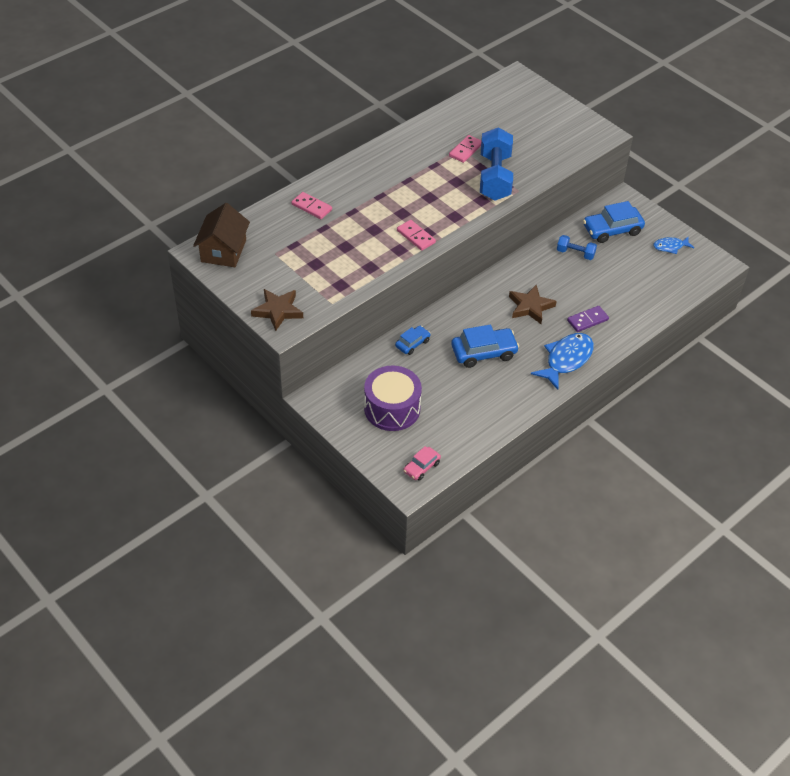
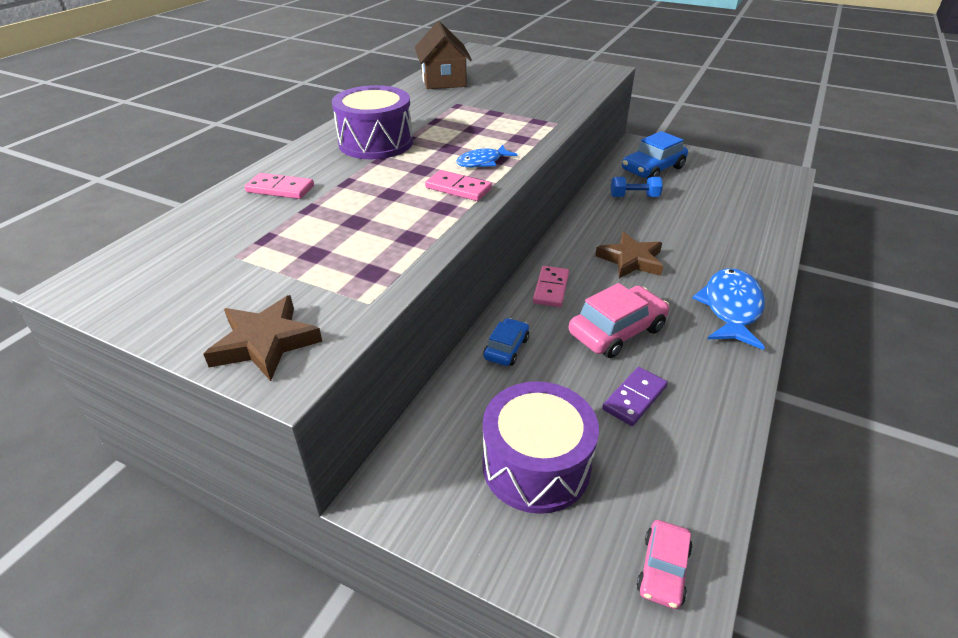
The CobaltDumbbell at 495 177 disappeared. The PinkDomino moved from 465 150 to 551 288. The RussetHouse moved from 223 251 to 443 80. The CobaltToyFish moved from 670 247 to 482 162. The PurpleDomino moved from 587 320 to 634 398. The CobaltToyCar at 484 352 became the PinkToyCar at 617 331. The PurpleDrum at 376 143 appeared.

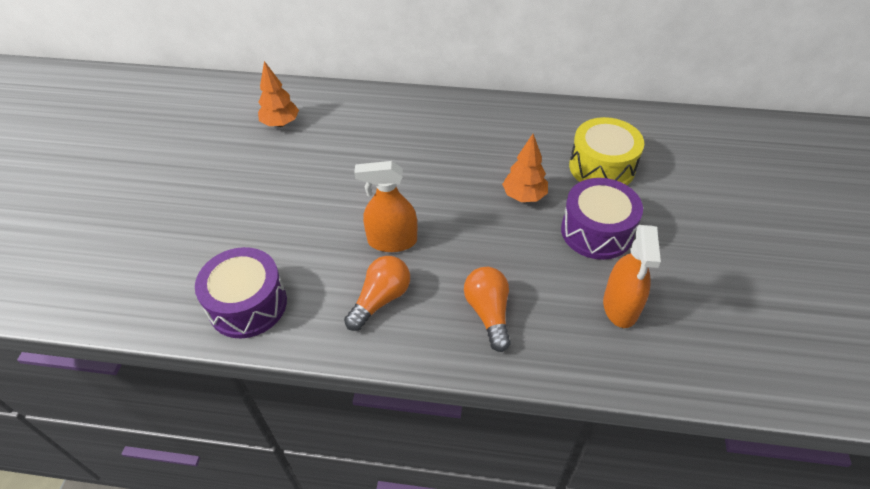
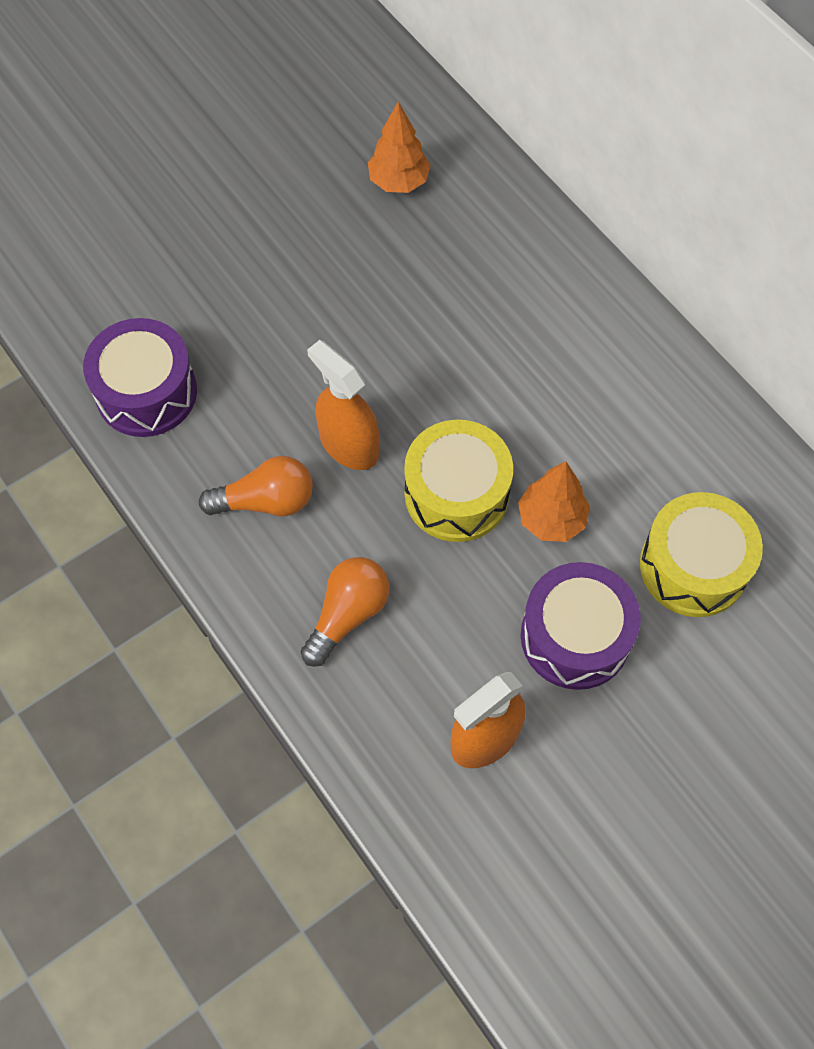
The BrightYellowDrum at 456 494 appeared.

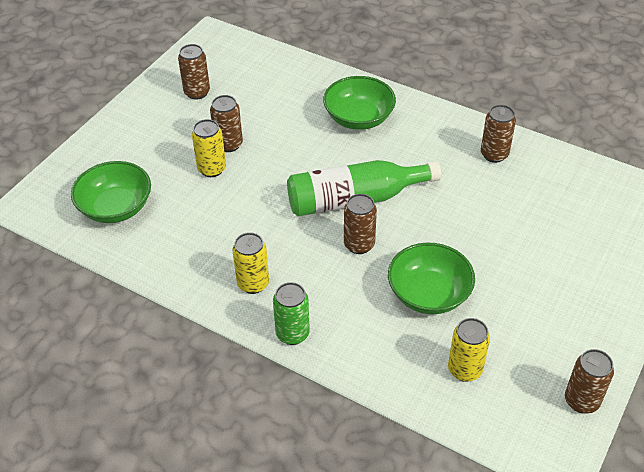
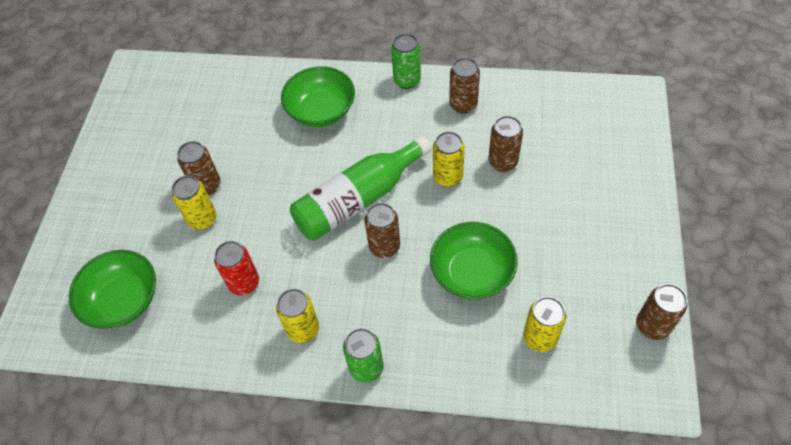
The RussetCan moved from 197 92 to 503 162. The LeafGreenCan at 407 80 appeared. The BrightYellowCan at 448 177 appeared. The ScarletCan at 244 283 appeared.

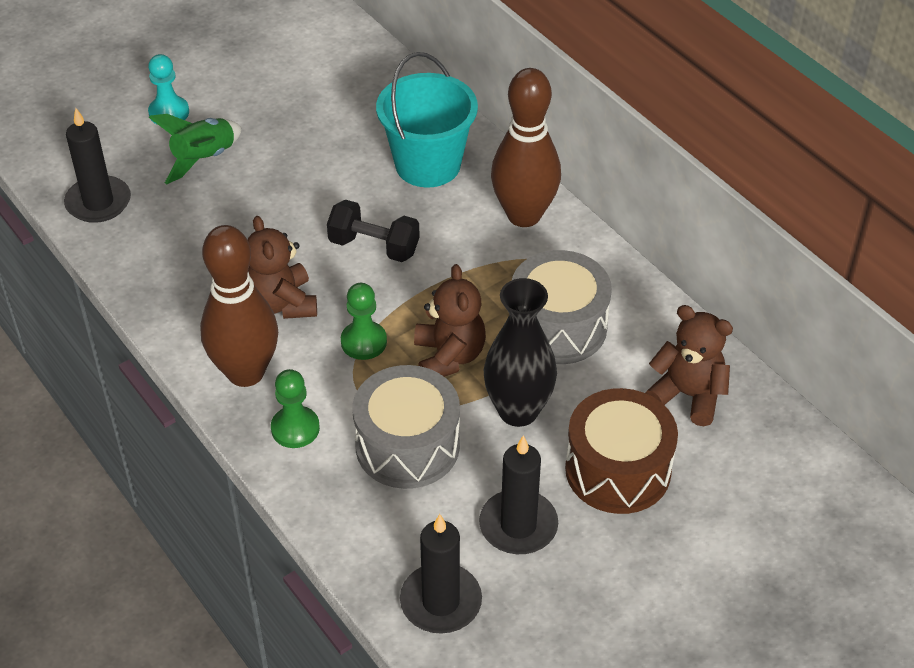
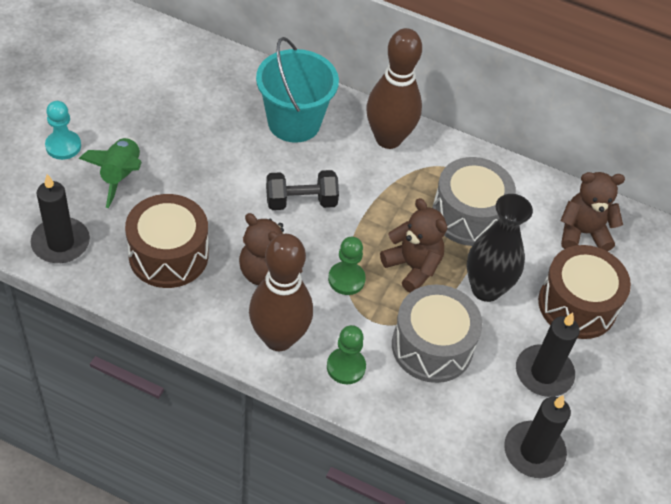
The RussetDrum at 168 255 appeared.

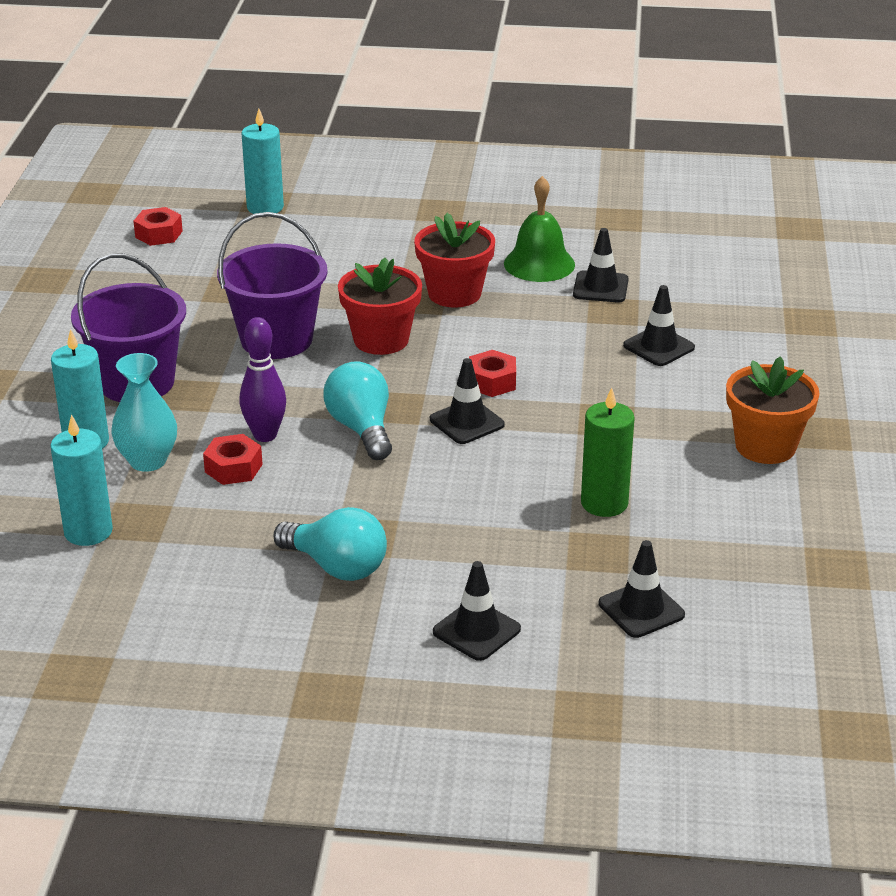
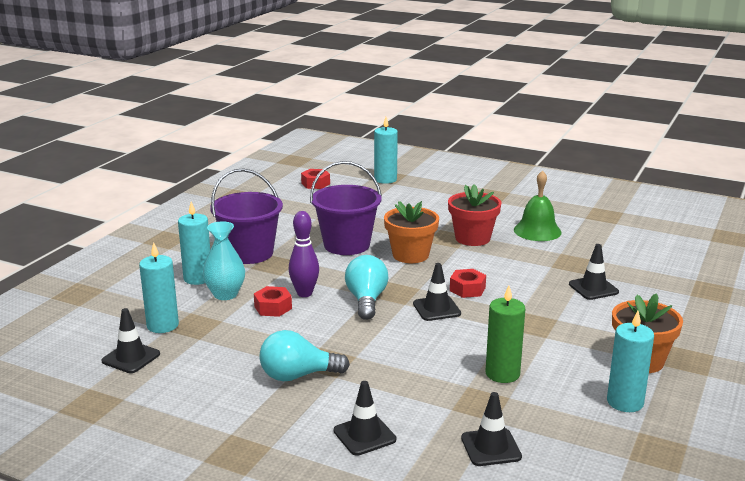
The EbonyRoadCone moved from 600 287 to 131 358. The ScarletPottedPlant at 381 340 became the OrangePottedPlant at 410 255. The TealBulb at 337 566 turned 120 degrees clockwise. The TealPillarCandle at 625 402 appeared.

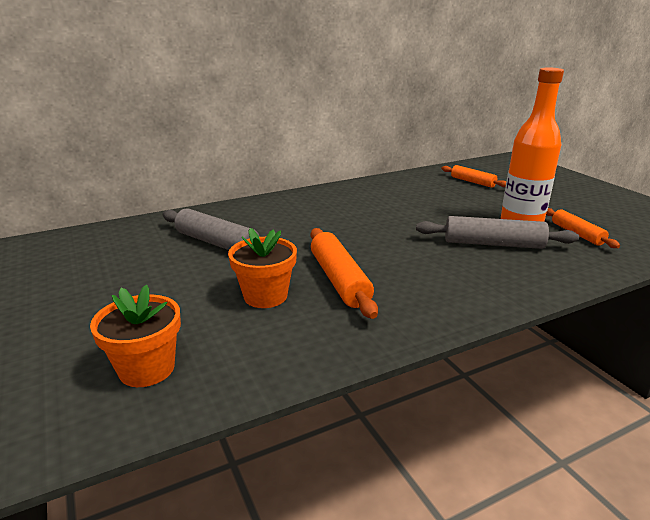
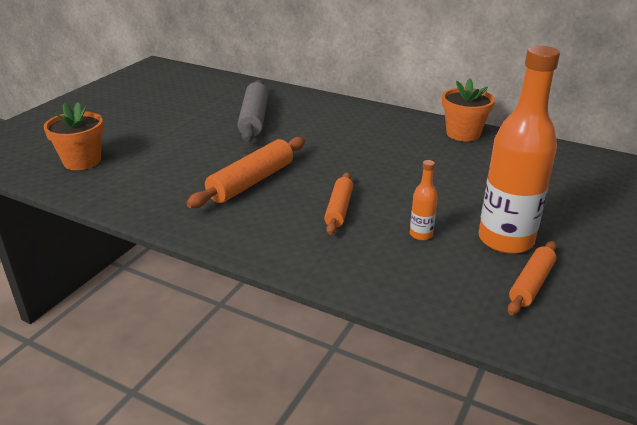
The OrangePastryRoller moved from 472 182 to 339 209. The GrayPastryRoller at 493 244 was replaced by the OrangeDrinkBottle at 421 234. The OrangePottedPlant moved from 265 296 to 463 134.

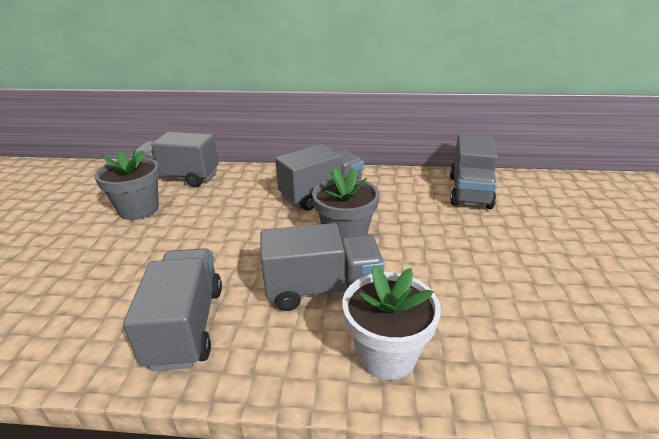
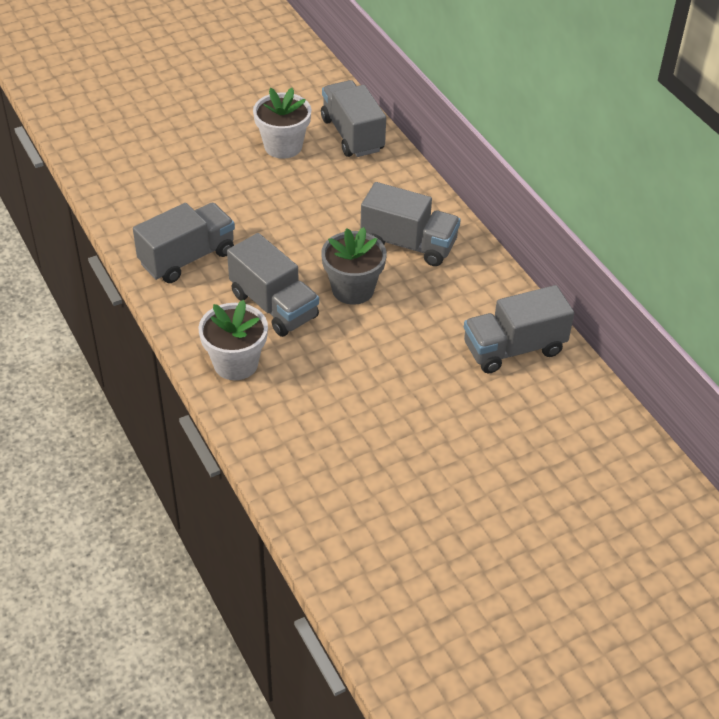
The GrayPottedPlant at 139 209 became the SnowWhitePottedPlant at 283 146.

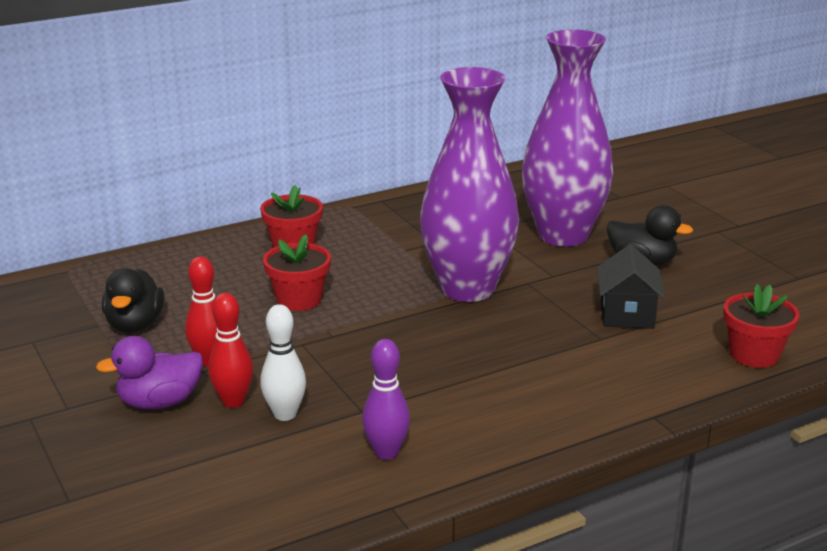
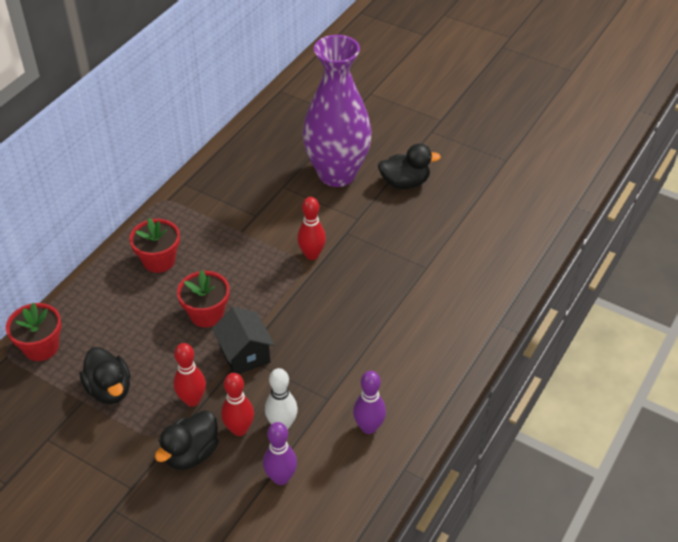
The PurpleTallVase at 467 288 was replaced by the ScarletTenpin at 312 255. The EbonyHouse moved from 627 314 to 244 354. The ScarletPottedPlant moved from 754 354 to 41 347. The PurpleDuck at 159 402 became the EbonyDuck at 191 453. The PurpleTenpin at 281 478 appeared.

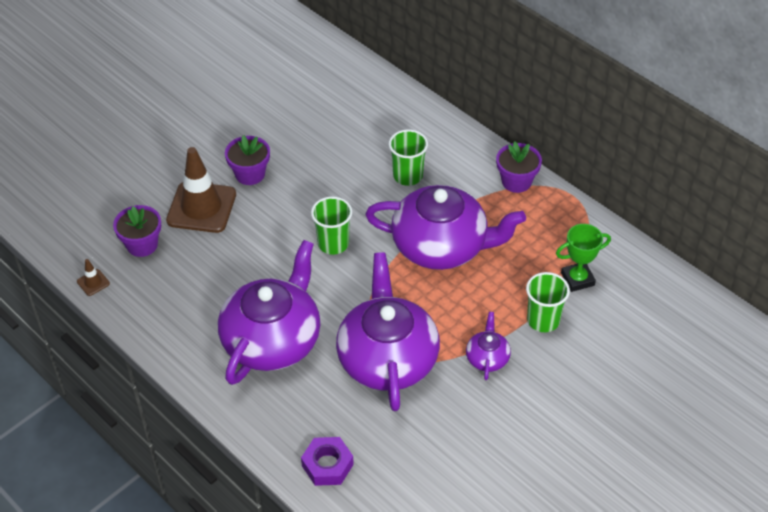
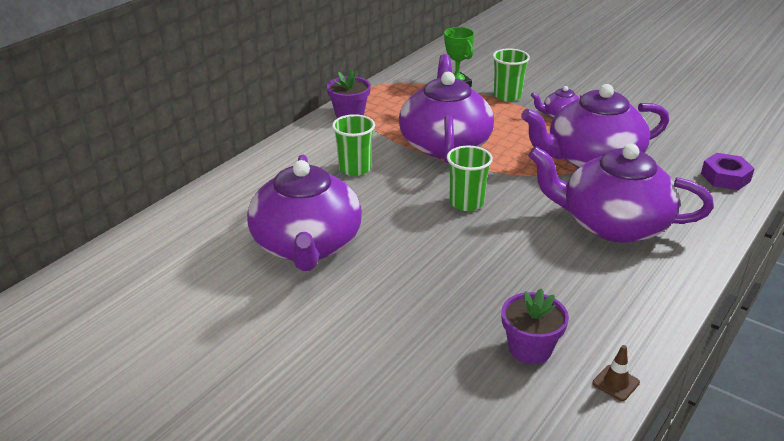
The PurplePottedPlant at 250 174 disappeared. The RussetRoadCone at 201 207 disappeared. The PurpleChinaTeapot at 307 245 appeared.

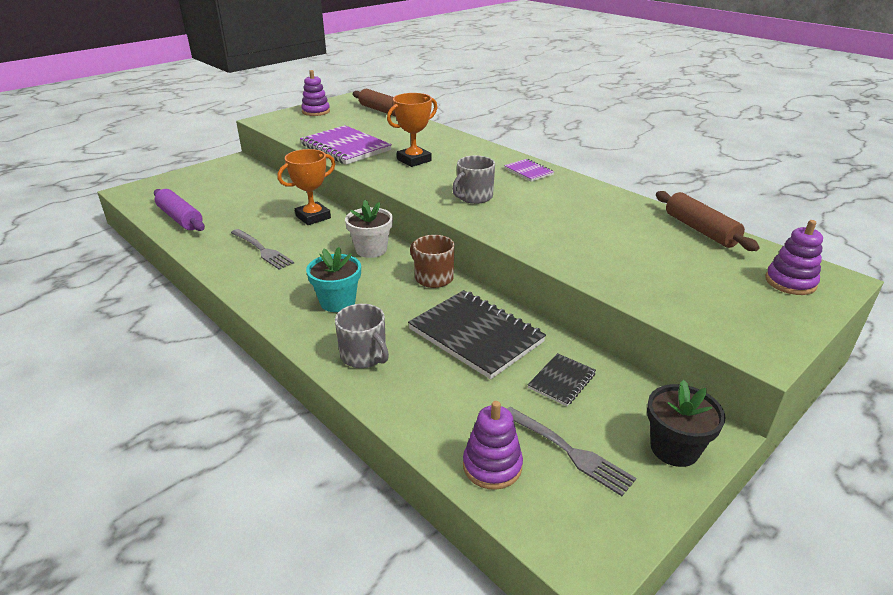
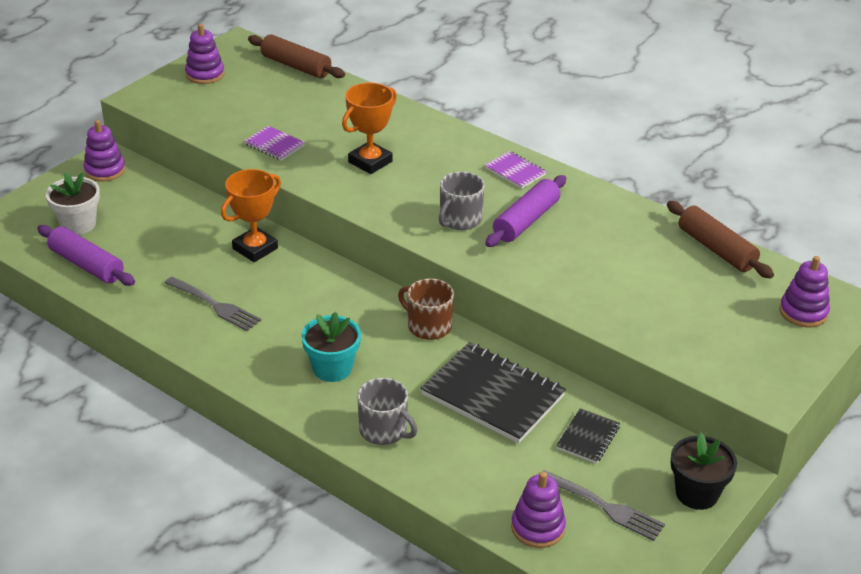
The PurpleExerciseBook at 345 147 changed to 0.50 times the size. The SnowWhitePottedPlant moved from 371 250 to 78 224. The PurpleStackingToy at 105 170 appeared. The PurplePastryRoller at 526 220 appeared.

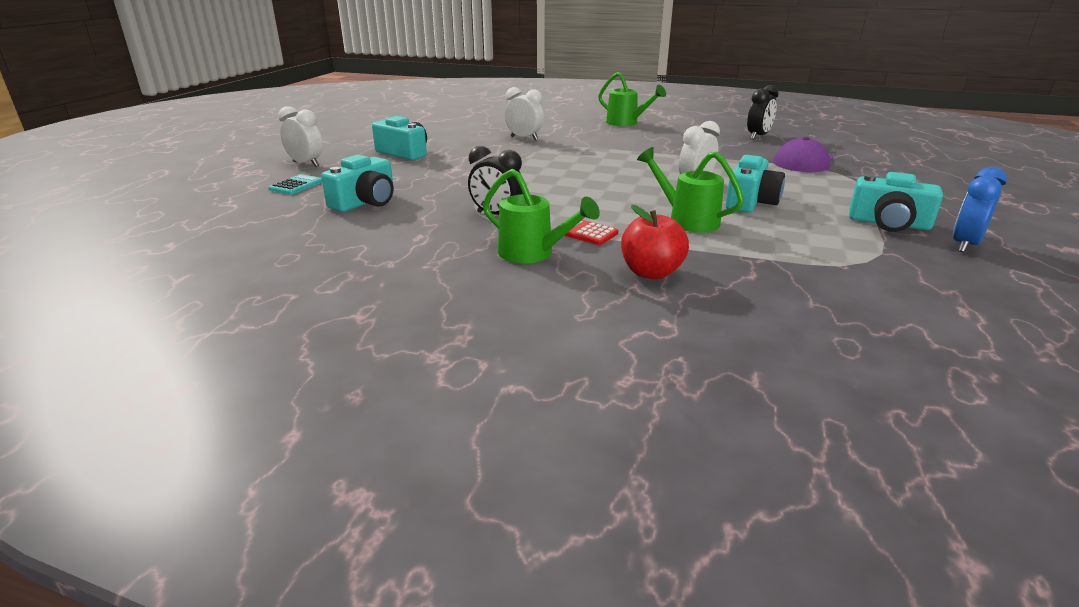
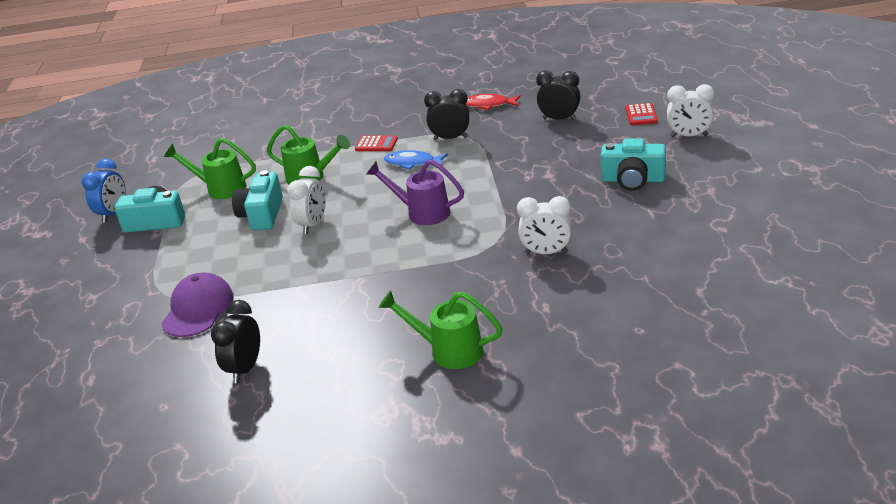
The TealCamera at 365 202 was replaced by the EbonyClock at 559 119. The LeafGreenWateringCan moved from 533 254 to 220 188. The TealPocketCalculator at 296 185 became the ScarletPocketCalculator at 641 115. The ScarletApple at 651 273 disappeared. The ScarletToyFish at 488 105 appeared. The CobaltToyFish at 412 163 appeared. The PurpleWateringCan at 422 213 appeared.

